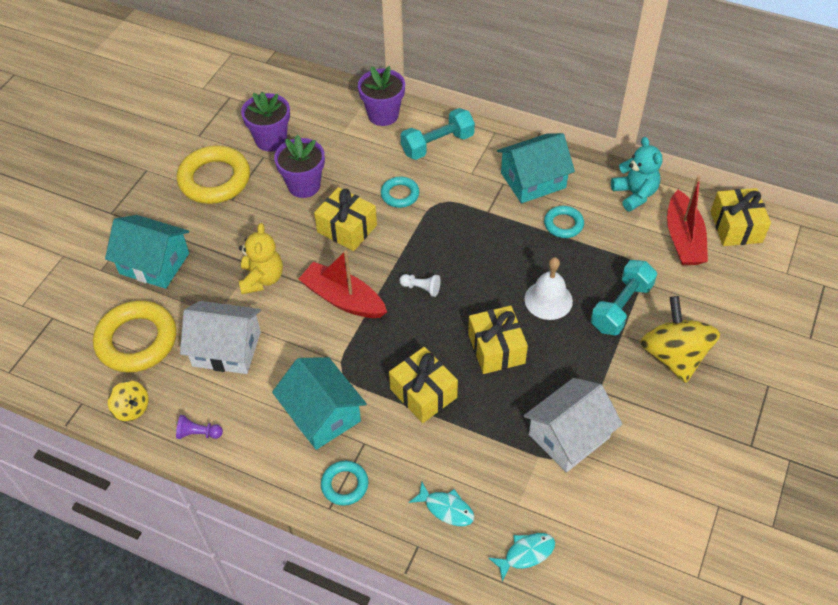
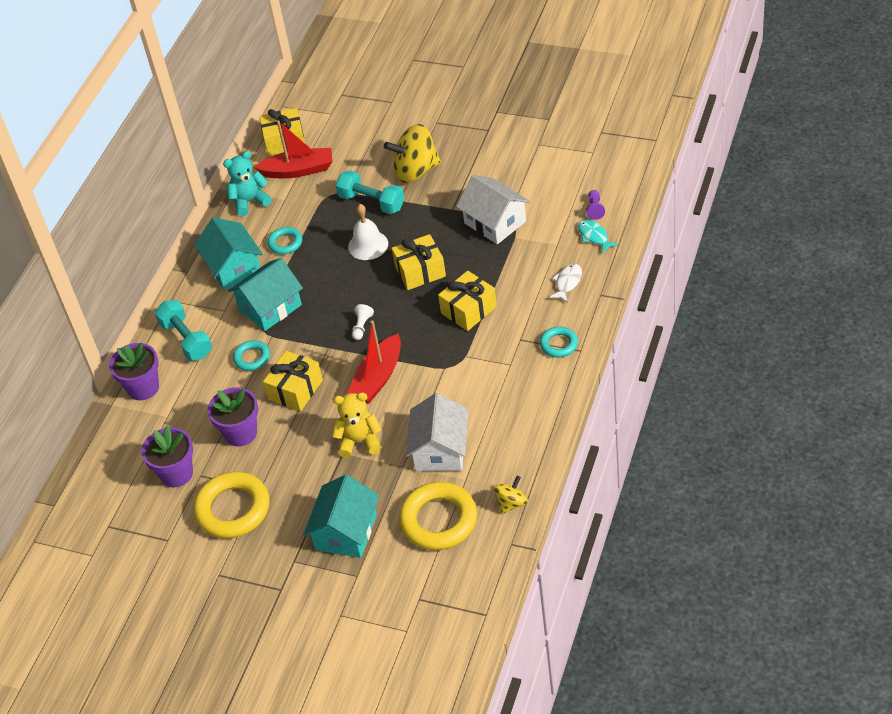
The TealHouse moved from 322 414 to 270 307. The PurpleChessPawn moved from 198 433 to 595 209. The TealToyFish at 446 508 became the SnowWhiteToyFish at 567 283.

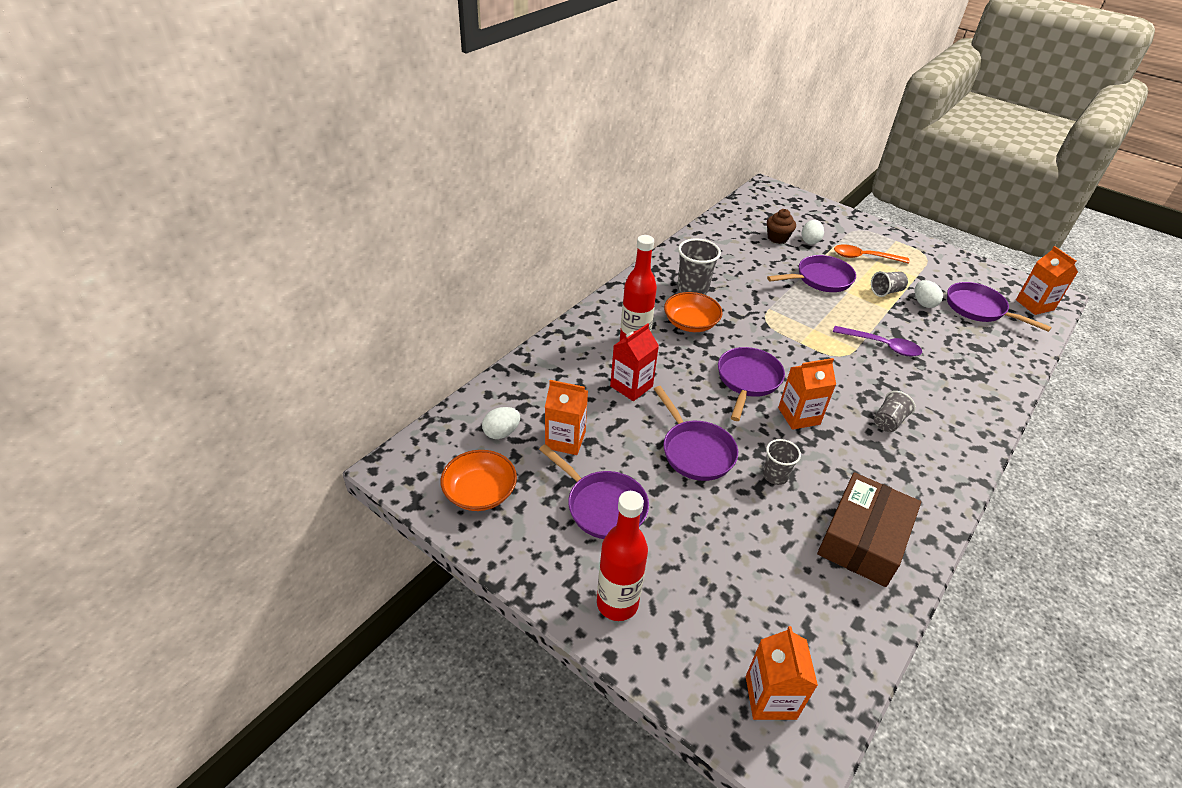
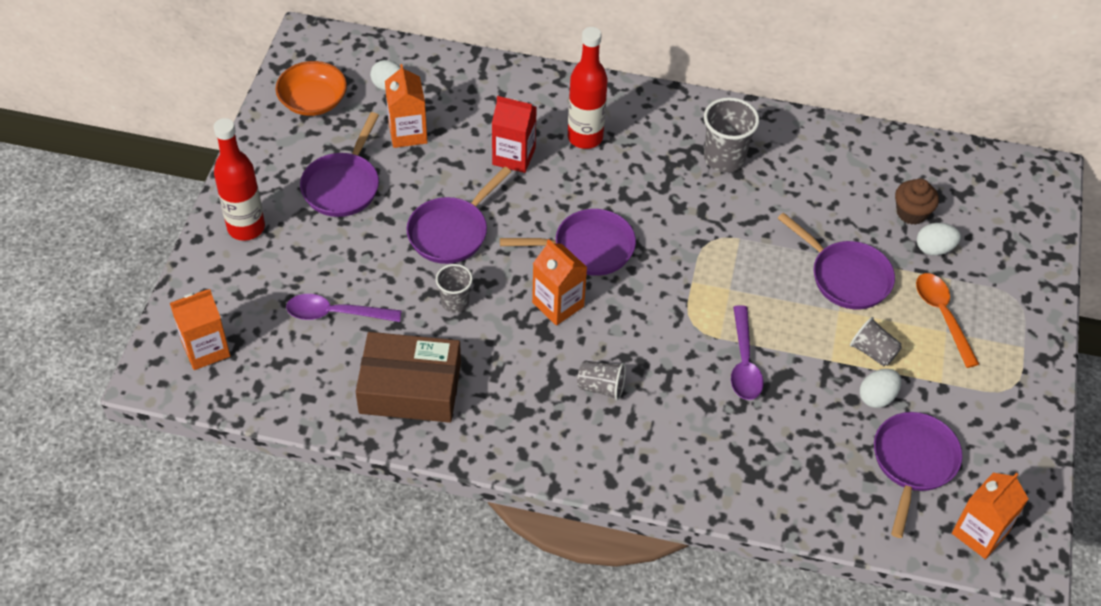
The OrangeDeepDish at 690 323 disappeared. The PurpleSpoon at 335 313 appeared.

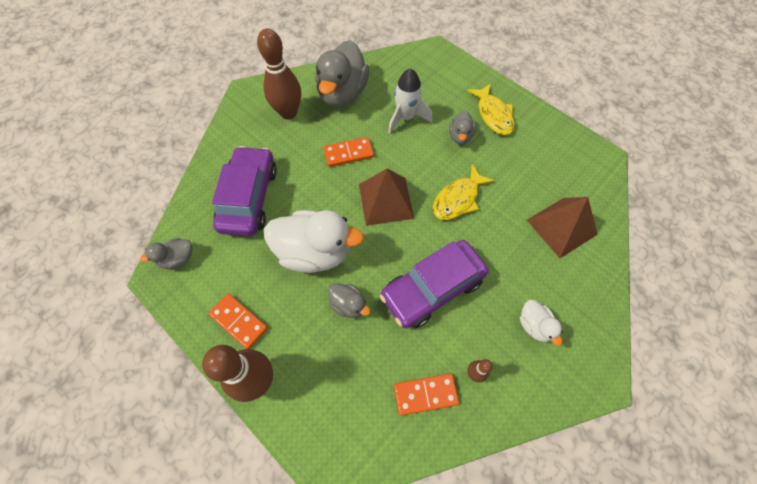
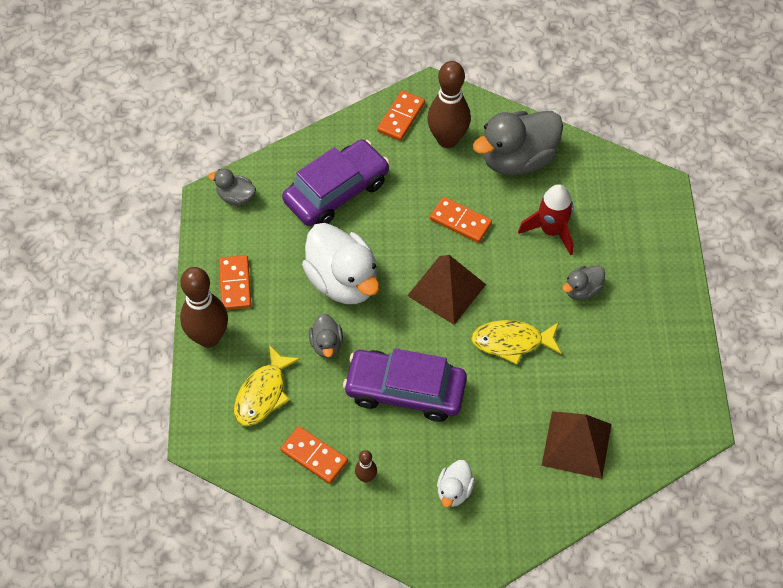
The SnowWhiteRocket at 406 117 became the ScarletRocket at 551 231. The BrightYellowToyFish moved from 493 115 to 263 394. The OrangeDomino at 401 117 appeared.

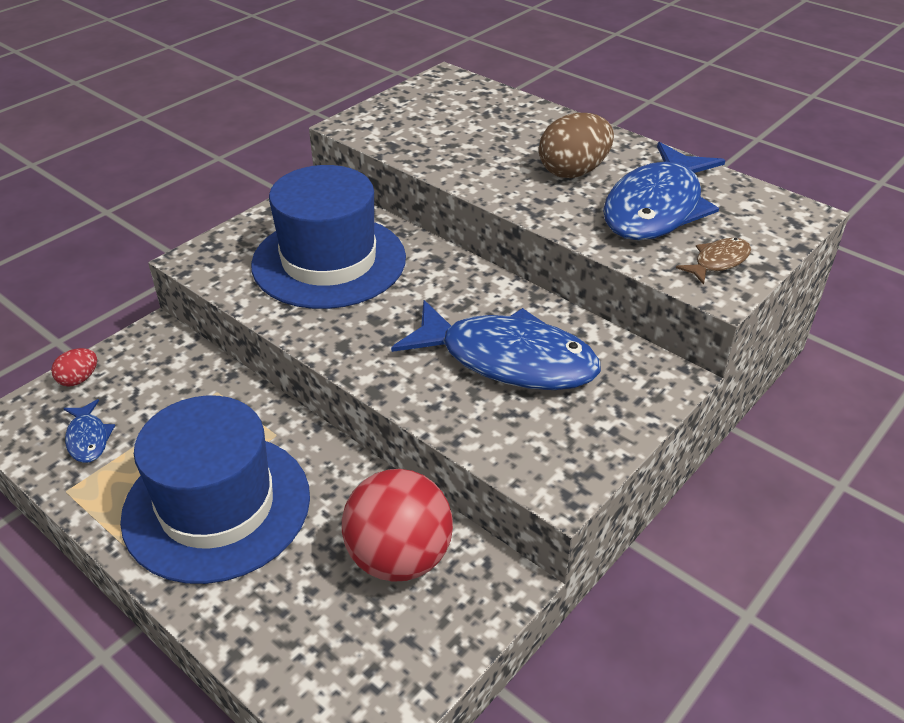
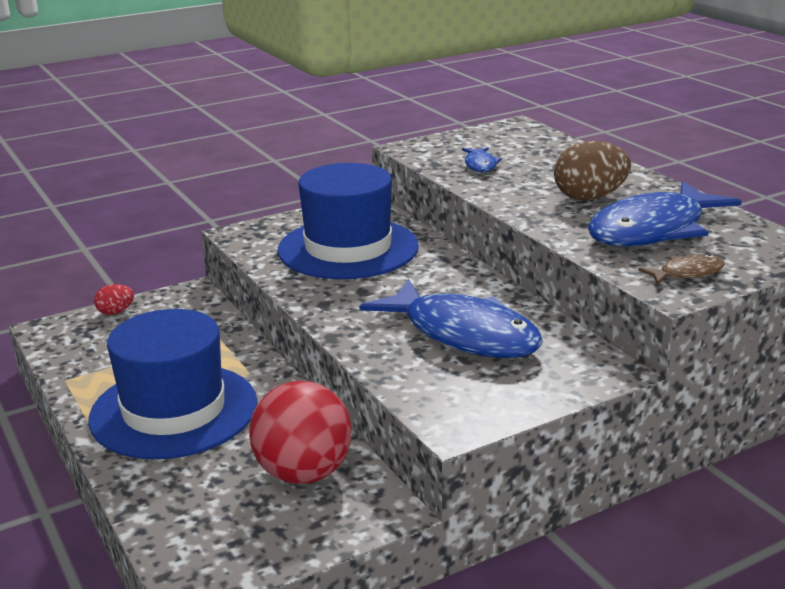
The CobaltToyFish moved from 88 438 to 480 165.

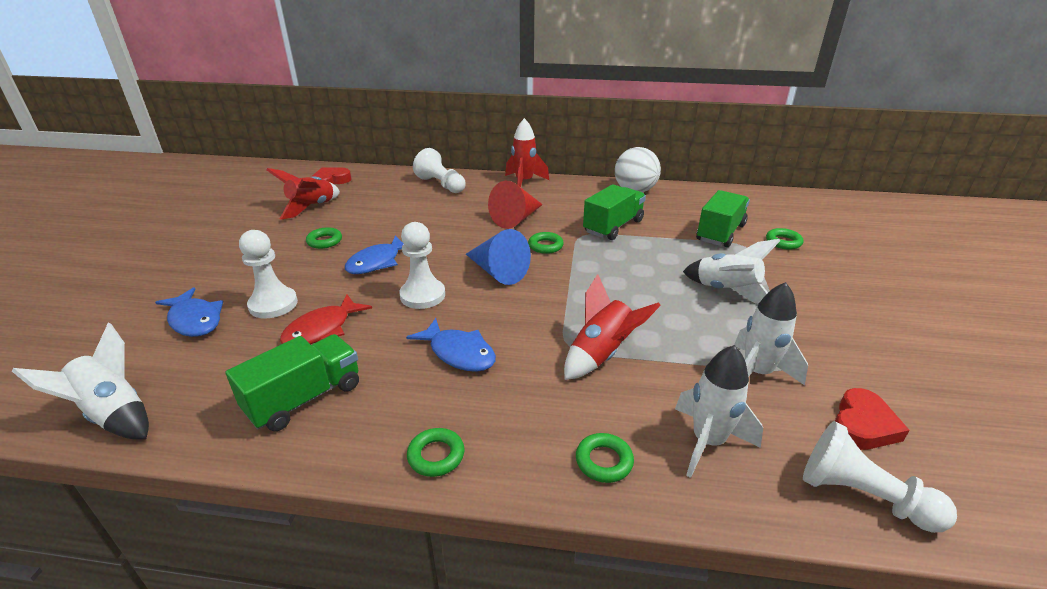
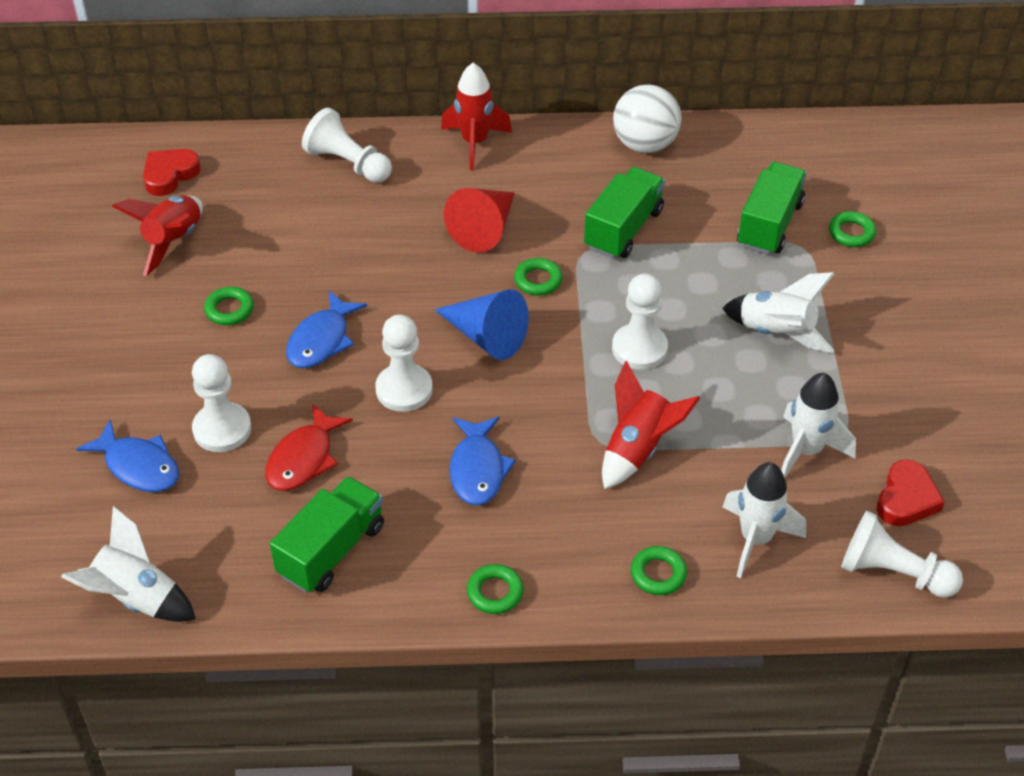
The CobaltToyFish at 458 353 turned 60 degrees clockwise. The SnowWhiteChessPawn at 639 348 appeared.

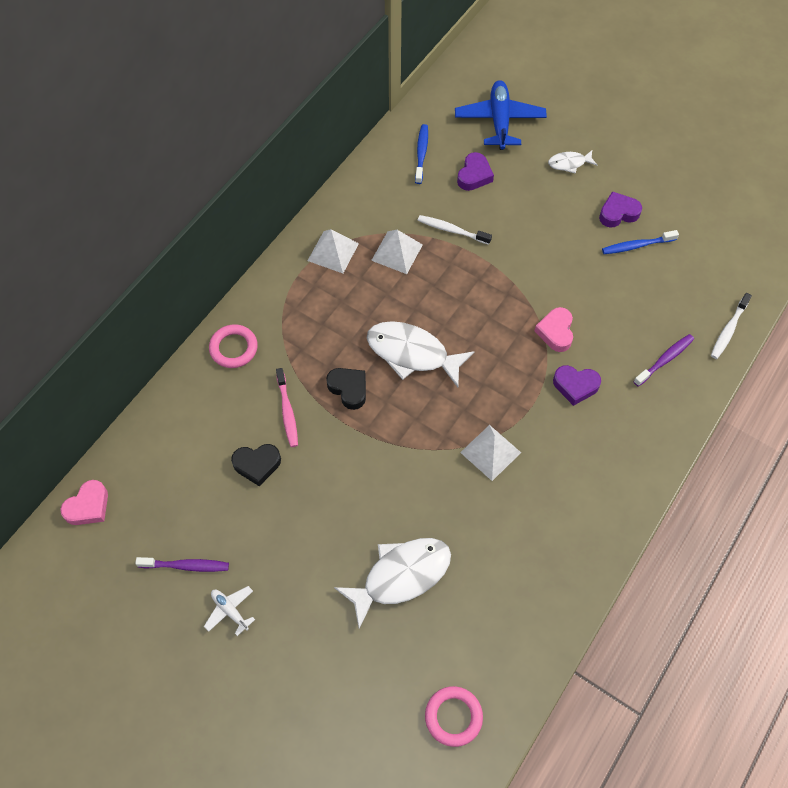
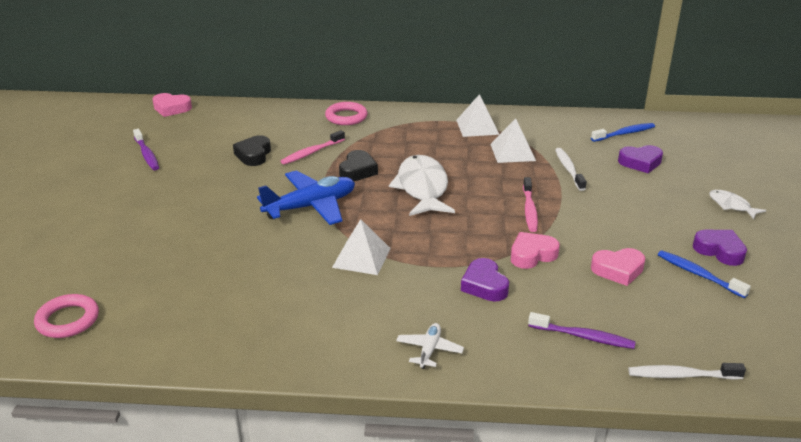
The CobaltAeroplane moved from 499 121 to 311 206. The EbonyLoveHeart at 257 465 turned 45 degrees clockwise. The SnowWhiteToyFish at 401 576 disappeared. The SnowWhiteAeroplane moved from 230 611 to 429 350. The PinkDentalBrush at 529 210 appeared. The PinkLoveHeart at 618 270 appeared.

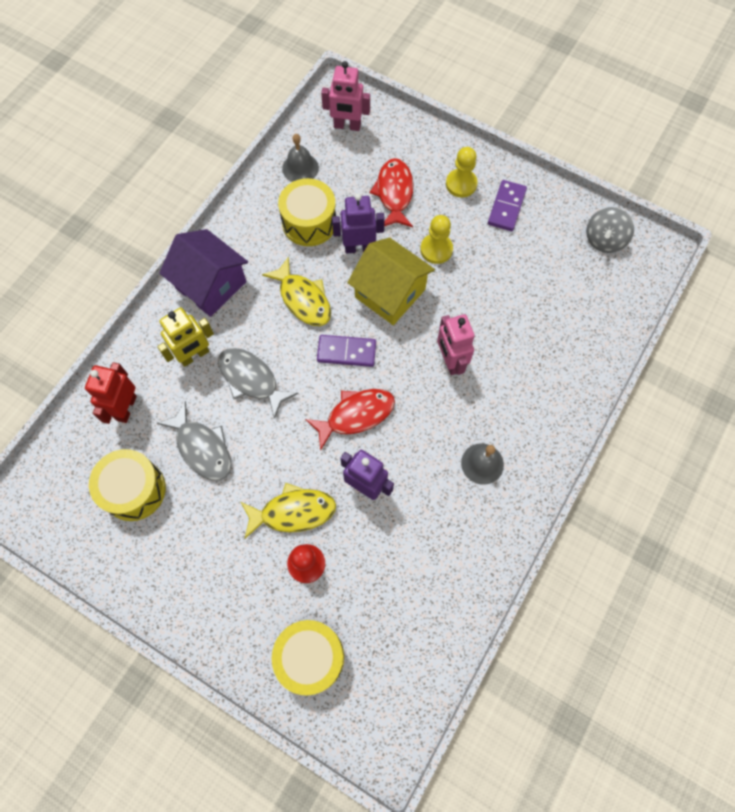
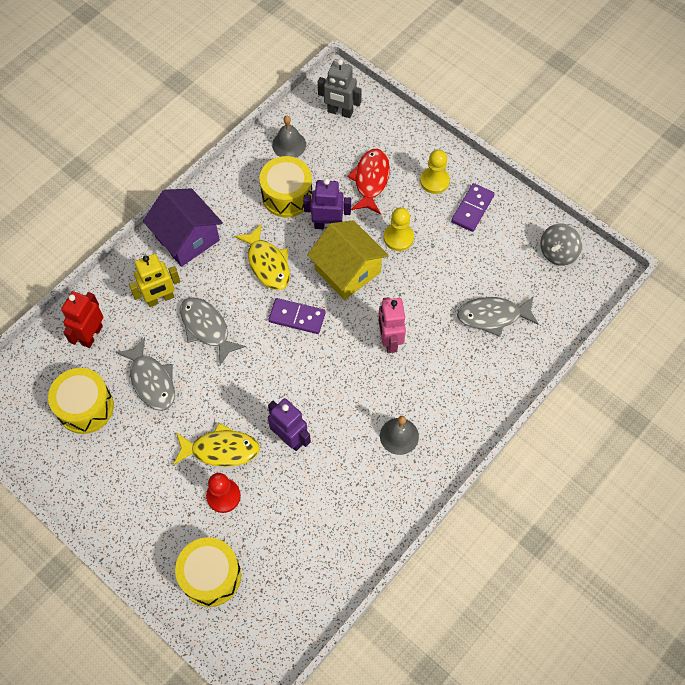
The PinkRobotFigure at 347 126 became the GrayRobotFigure at 340 112. The ScarletToyFish at 356 415 disappeared. The GrayToyFish at 492 316 appeared.

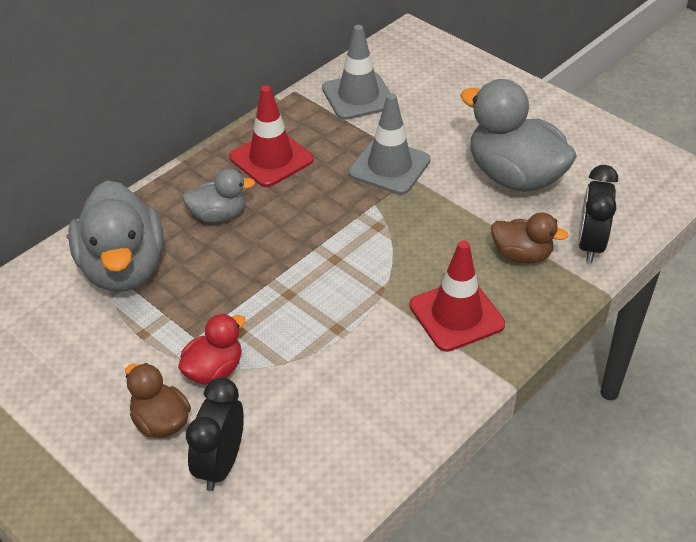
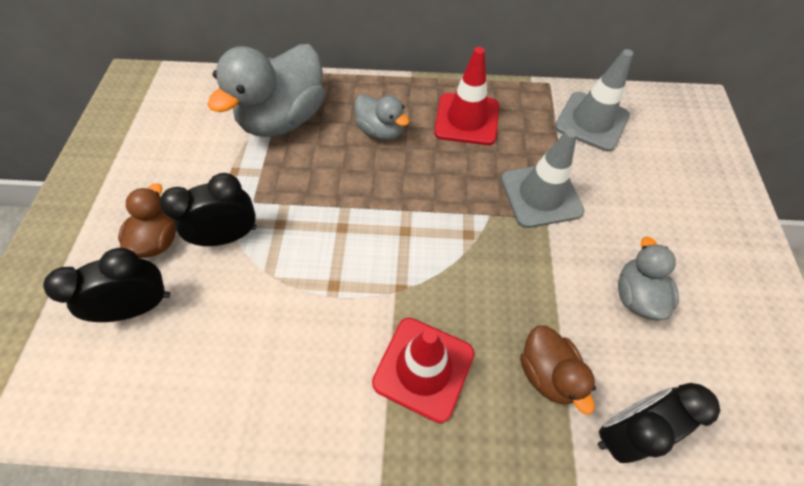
The GrayDuck at 514 176 changed to 0.53 times the size. The ScarletDuck at 214 370 was replaced by the EbonyClock at 229 236.

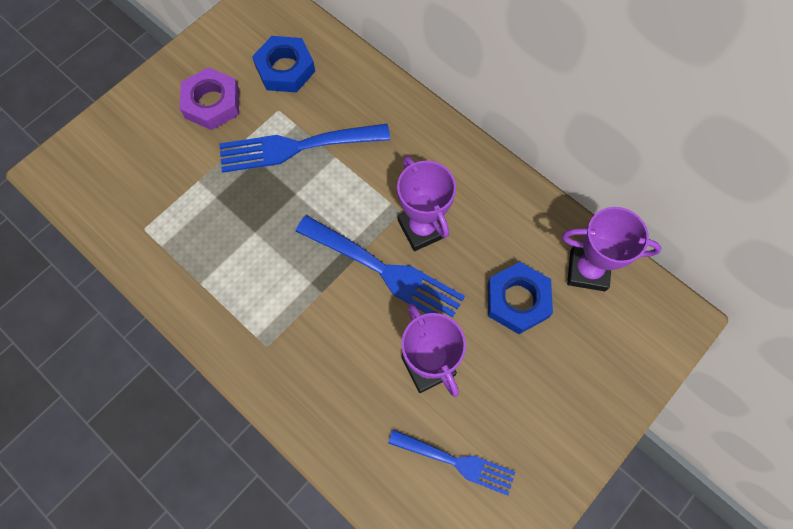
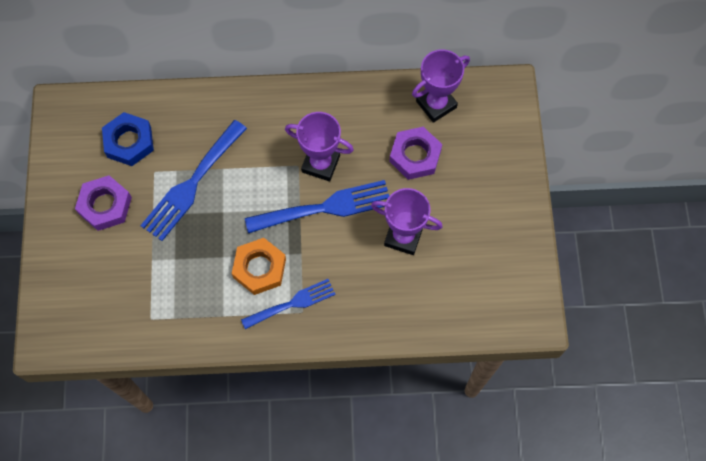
The CobaltNut at 517 300 became the PurpleNut at 415 156. The CobaltTableFork moved from 457 462 to 292 303. The OrangeNut at 259 268 appeared.

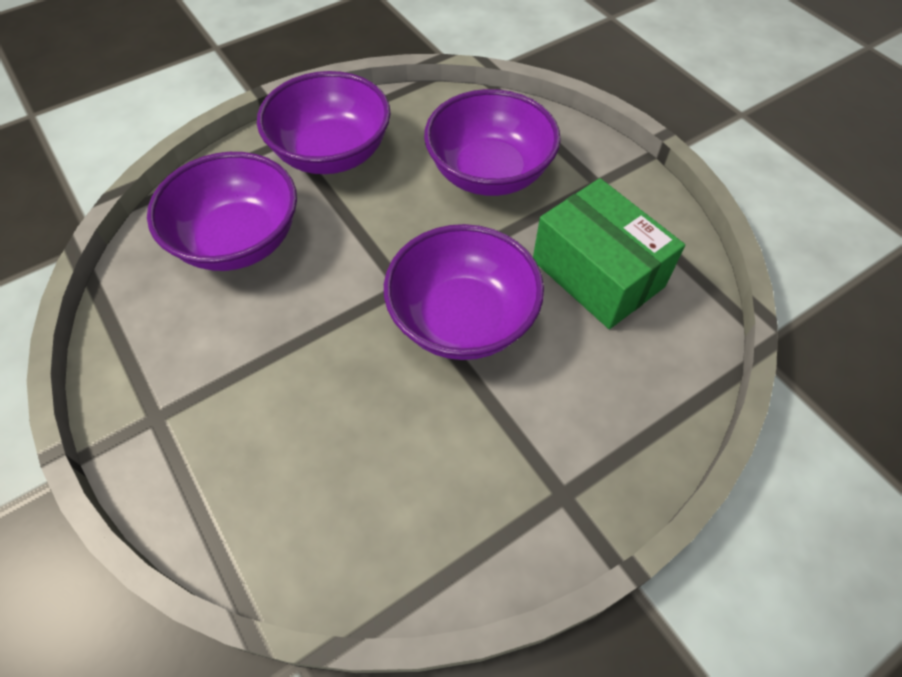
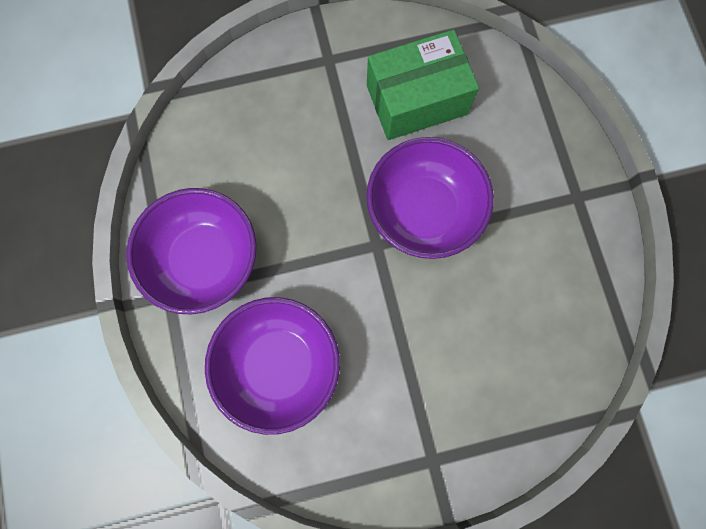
The PurpleDeepDish at 489 173 disappeared.

